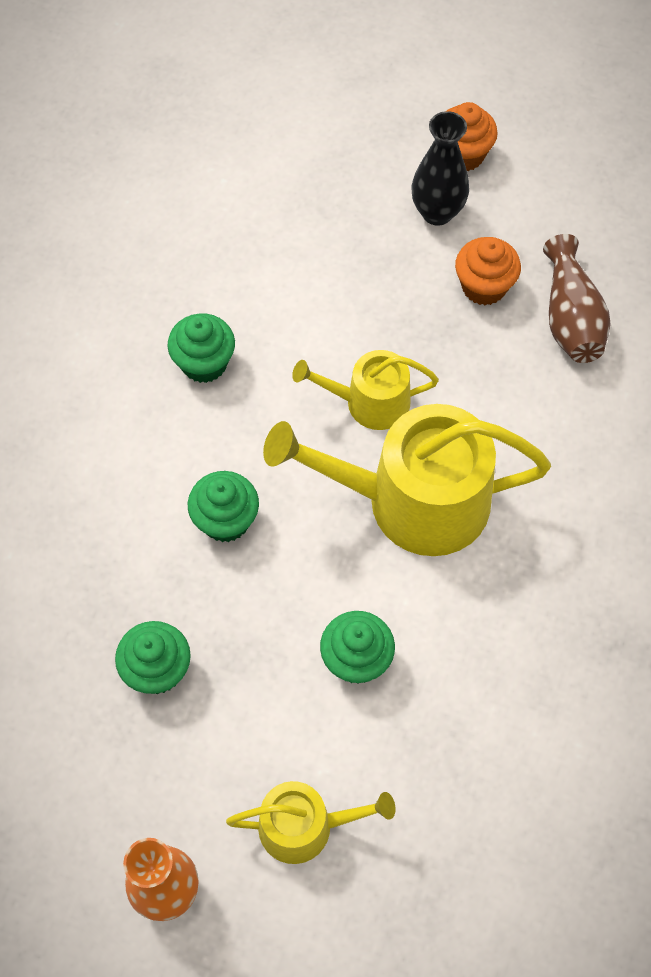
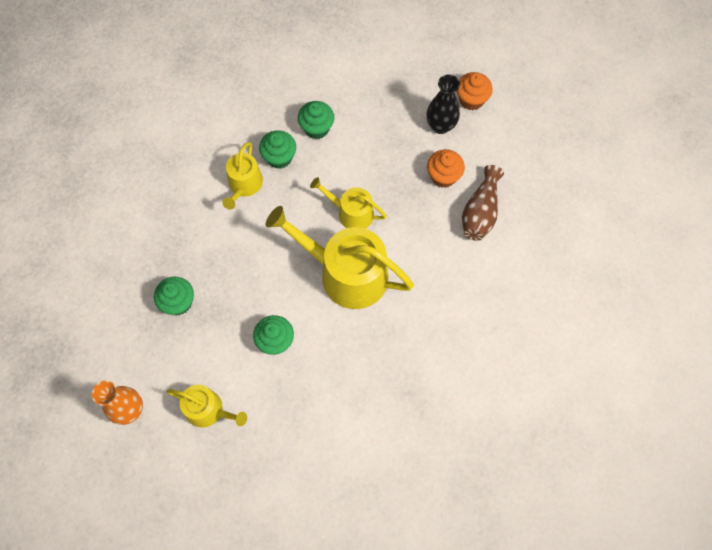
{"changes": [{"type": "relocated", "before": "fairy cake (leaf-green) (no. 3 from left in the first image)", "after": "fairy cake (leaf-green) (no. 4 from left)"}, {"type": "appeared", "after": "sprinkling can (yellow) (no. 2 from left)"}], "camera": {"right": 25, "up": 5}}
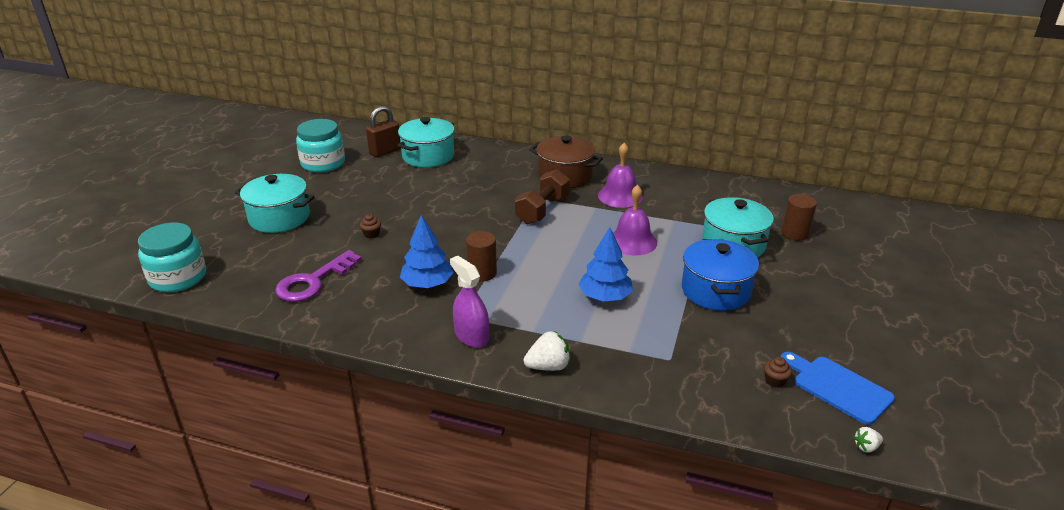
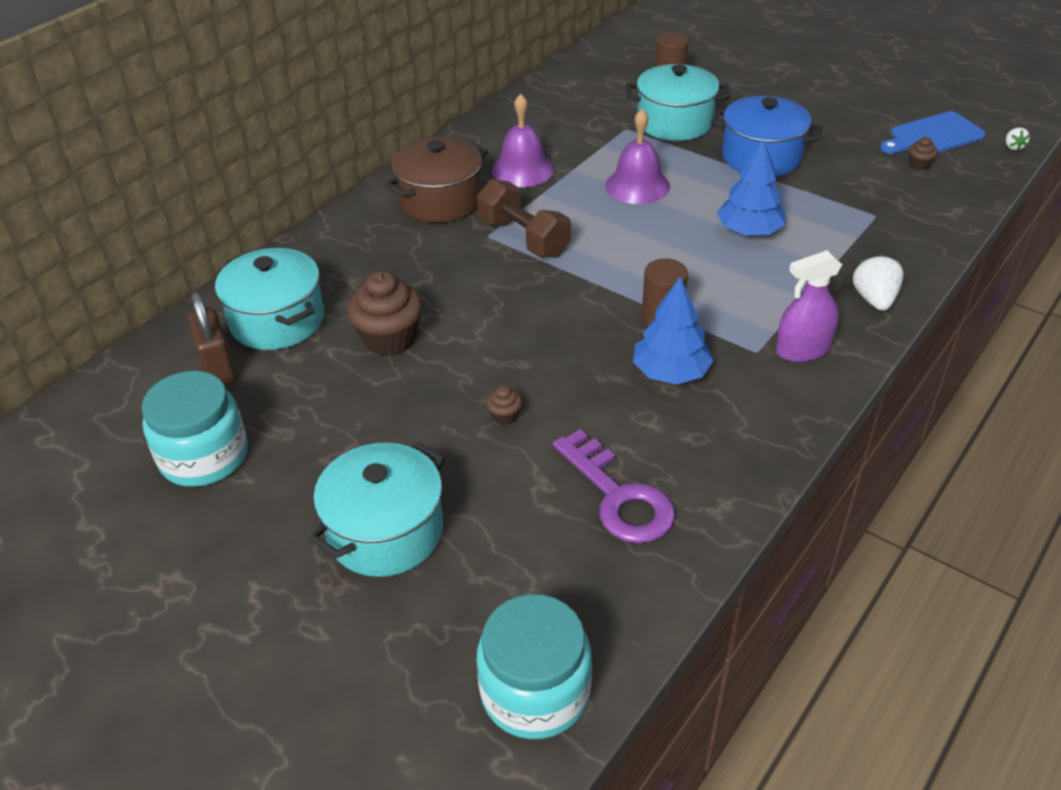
{"changes": [{"type": "appeared", "after": "fairy cake (russet) (no. 1 from left)"}], "camera": {"right": -70, "up": 10}}
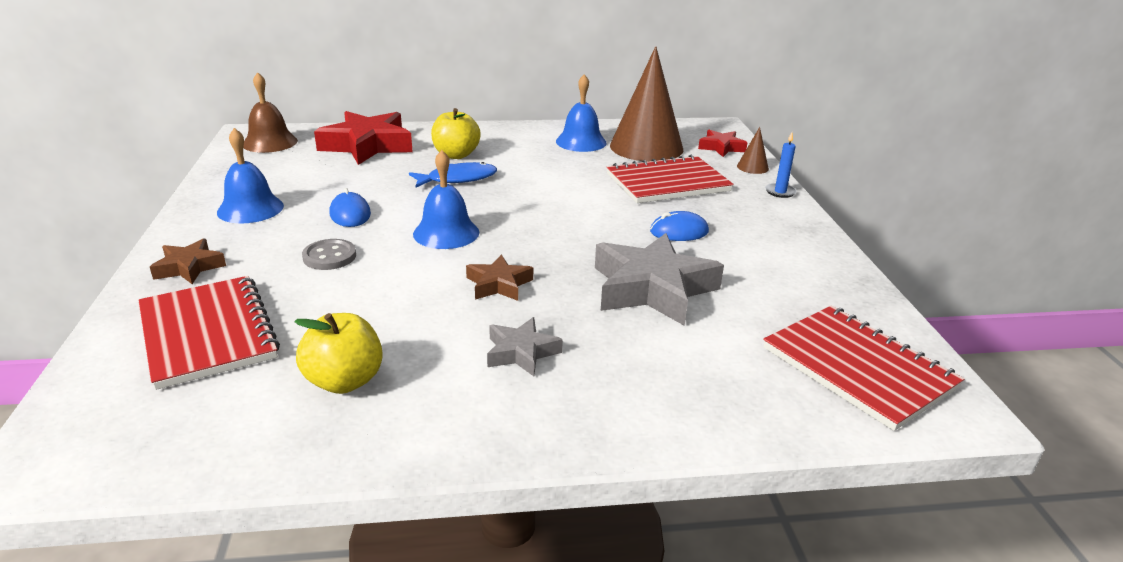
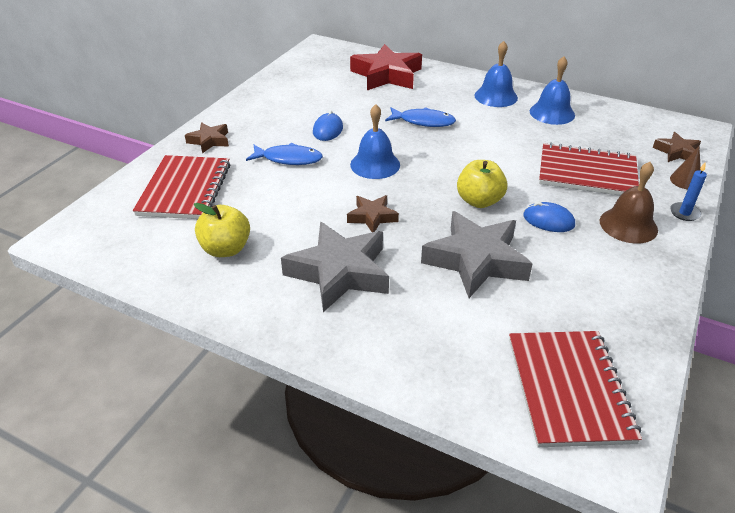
{"changes": [{"type": "missing", "before": "cone (russet) (no. 1 from left)"}, {"type": "relocated", "before": "school bell (russet)"}, {"type": "relocated", "before": "apple (yellow) (no. 2 from left)"}, {"type": "relocated", "before": "school bell (blue) (no. 1 from left in the first image)", "after": "school bell (blue) (no. 2 from left)"}, {"type": "colour", "before": "five-pointed star (crimson) (no. 2 from left)", "after": "five-pointed star (russet) (no. 3 from left)"}, {"type": "exchanged", "before": "shirt button (grey)", "after": "fish (blue) (no. 1 from left)"}, {"type": "size", "before": "five-pointed star (grey) (no. 1 from left)", "scale": 1.93}], "camera": {"right": 35, "up": 10}}
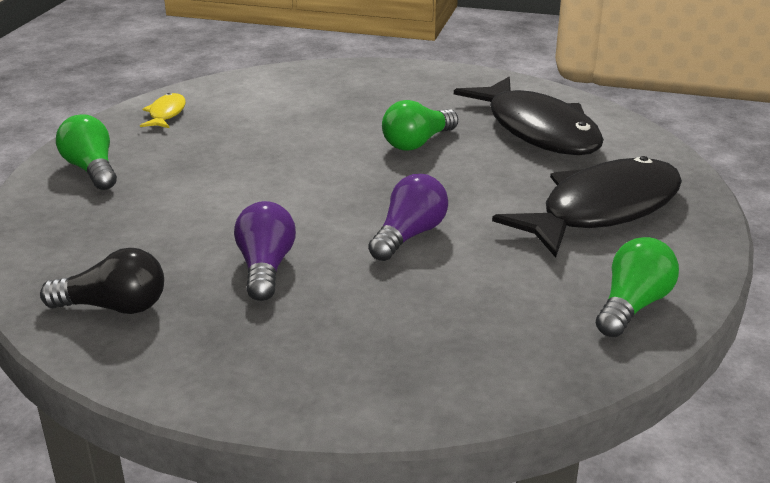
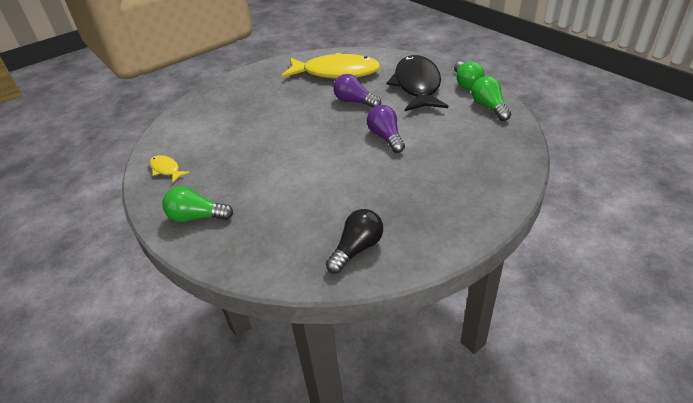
{"changes": [{"type": "colour", "before": "fish (ebony) (no. 1 from left)", "after": "fish (yellow) (no. 2 from left)"}, {"type": "relocated", "before": "lightbulb (leaf-green) (no. 2 from left)"}, {"type": "relocated", "before": "lightbulb (royal purple) (no. 1 from left)"}], "camera": {"right": -50, "up": 10}}
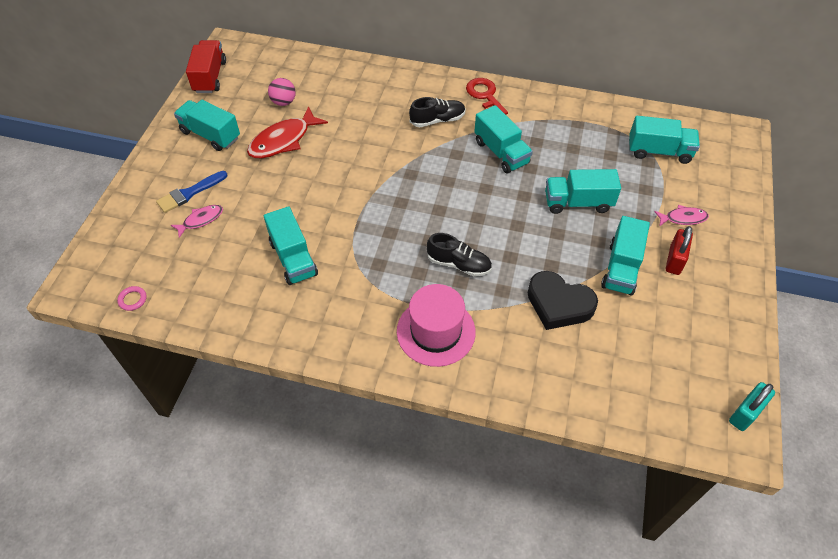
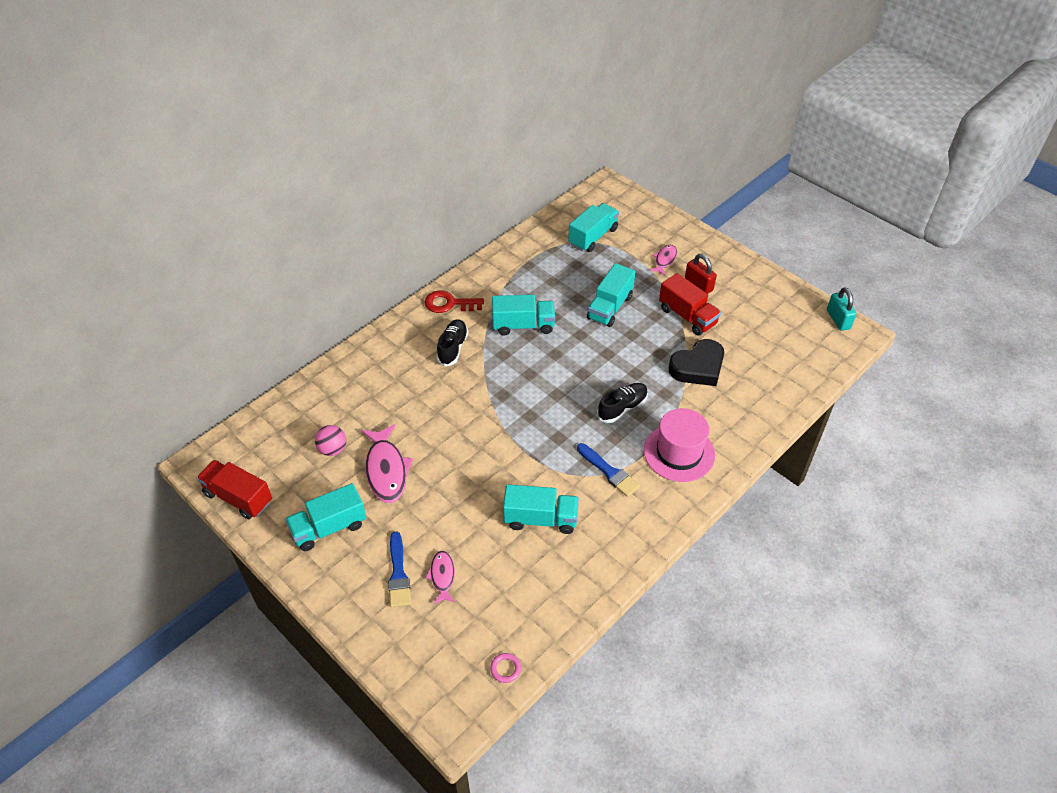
{"changes": [{"type": "colour", "before": "fish (crimson)", "after": "fish (pink) (no. 1 from left)"}, {"type": "colour", "before": "truck (aqua) (no. 5 from left)", "after": "truck (crimson) (no. 2 from left)"}, {"type": "appeared", "after": "paintbrush (blue) (no. 2 from left)"}], "camera": {"right": -60, "up": -5}}
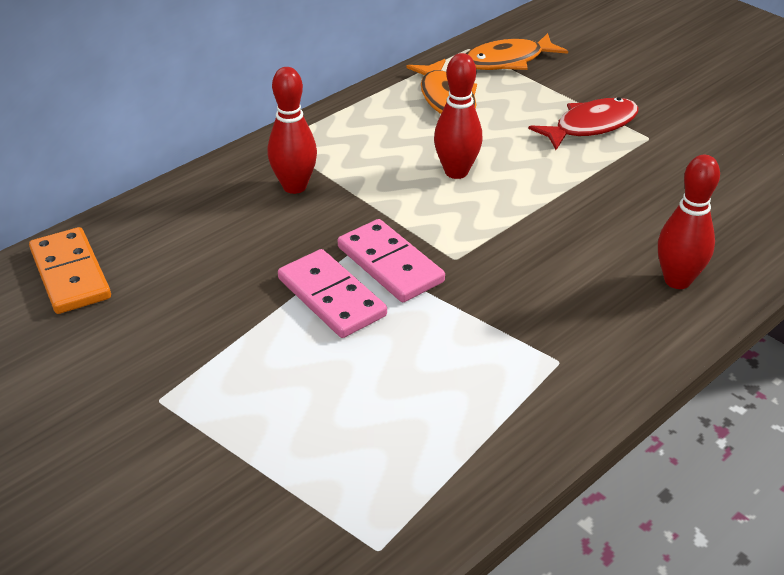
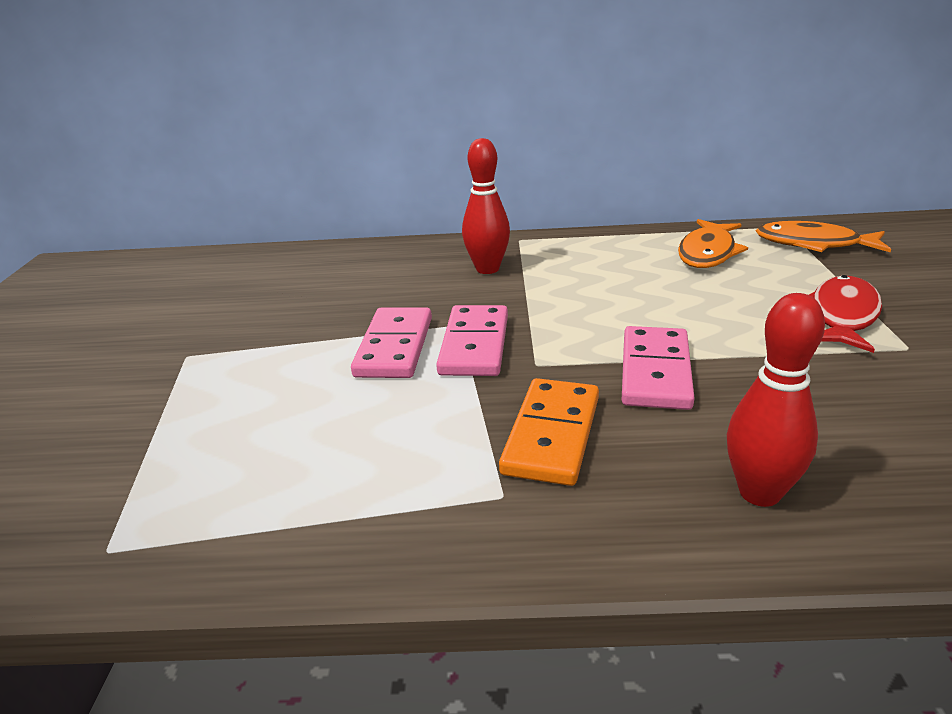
{"changes": [{"type": "missing", "before": "skittle (crimson) (no. 2 from left)"}, {"type": "spun", "before": "fish (crimson)", "turn": -75}, {"type": "relocated", "before": "domino (bright orange)"}, {"type": "appeared", "after": "domino (pink) (no. 3 from left)"}], "camera": {"right": 45, "up": -10}}
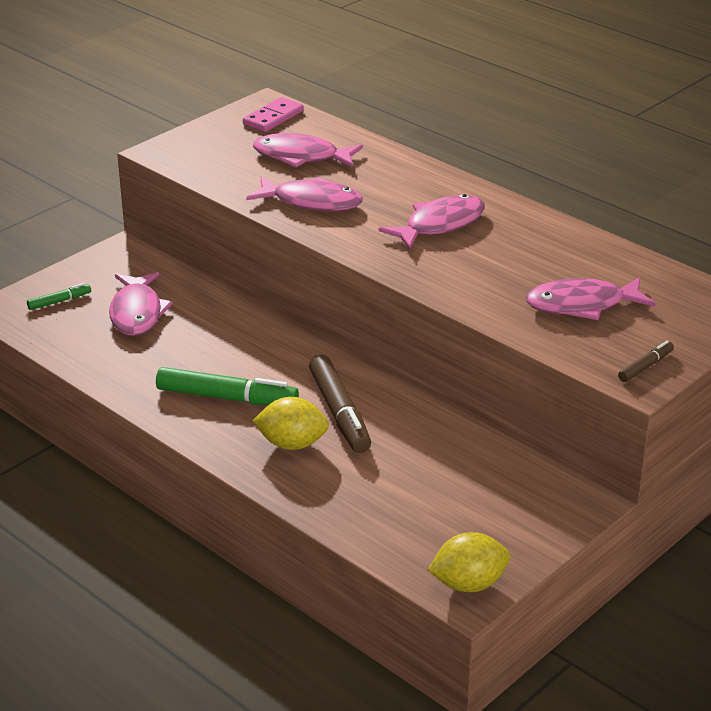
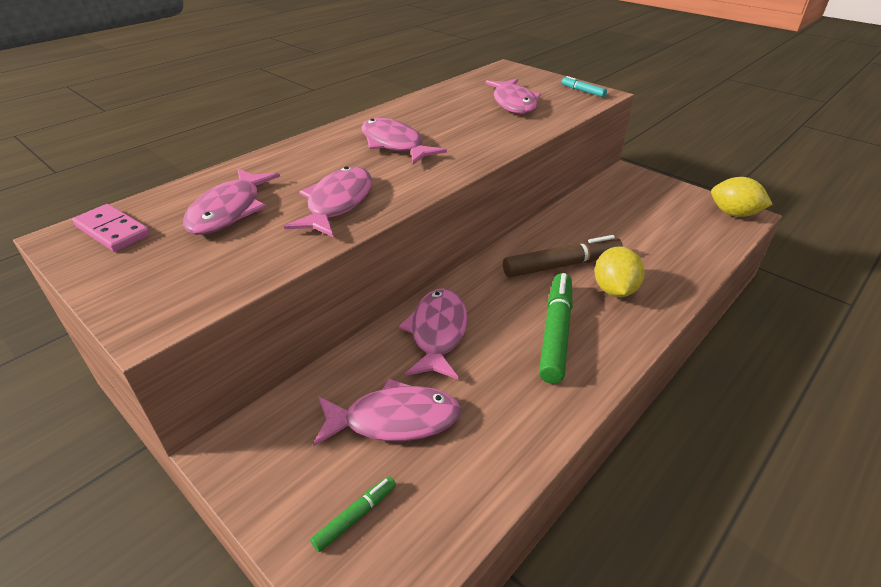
{"changes": [{"type": "spun", "before": "marker pen (leaf-green) (no. 1 from left)", "turn": 75}, {"type": "colour", "before": "marker pen (russet) (no. 2 from left)", "after": "marker pen (aqua)"}, {"type": "spun", "before": "citrus fruit (yellow) (no. 2 from left)", "turn": -45}, {"type": "appeared", "after": "fish (pink) (no. 5 from left)"}], "camera": {"right": -90, "up": 5}}
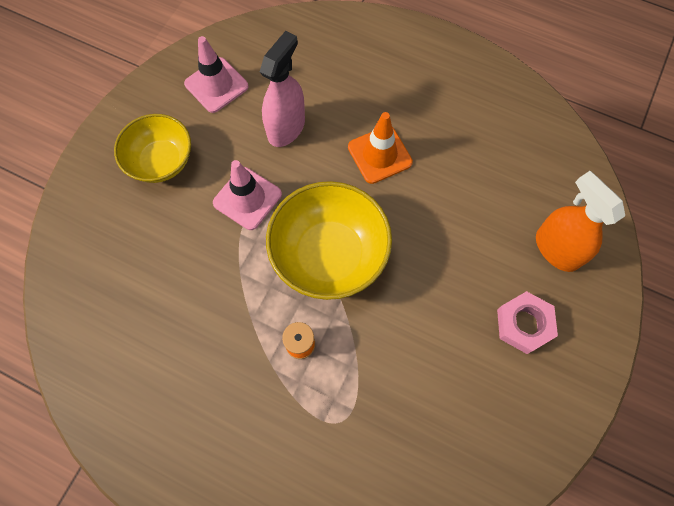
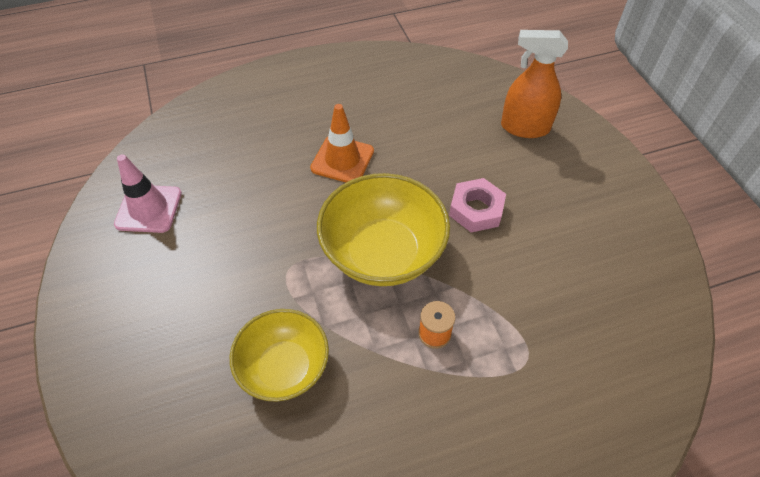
{"changes": [{"type": "missing", "before": "sprayer (pink)"}, {"type": "relocated", "before": "serving bowl (yellow) (no. 1 from left)"}, {"type": "missing", "before": "safety cone (pink) (no. 2 from left)"}, {"type": "relocated", "before": "hex nut (pink)"}], "camera": {"right": -45, "up": -15}}
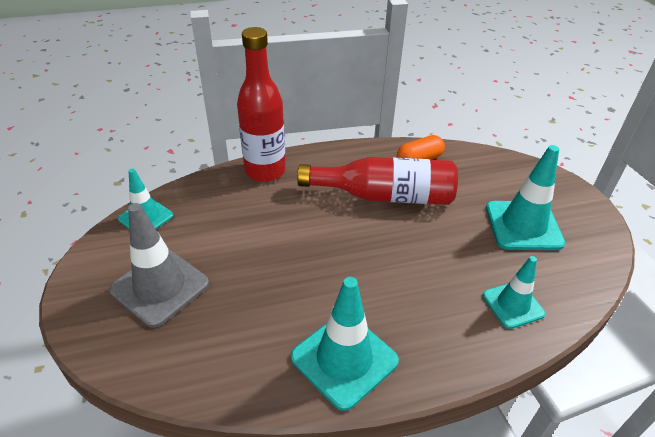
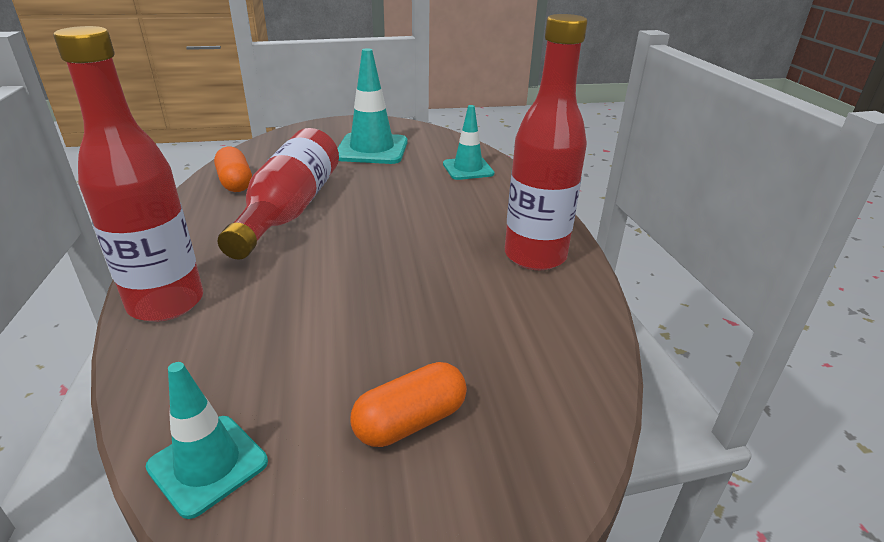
{"changes": [{"type": "exchanged", "before": "safety cone (grey)", "after": "pill (bright orange) (no. 2 from left)"}, {"type": "exchanged", "before": "safety cone (aqua) (no. 2 from left)", "after": "flask (crimson) (no. 3 from left)"}], "camera": {"right": -85, "up": -10}}
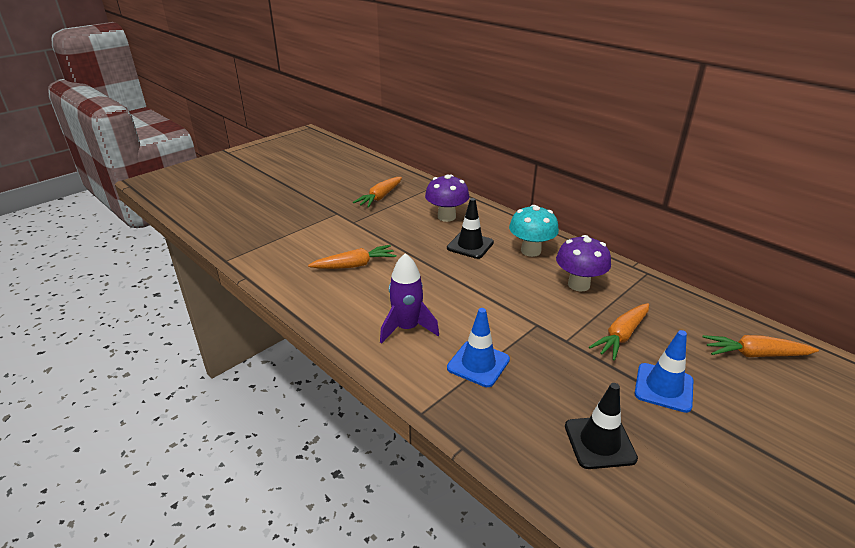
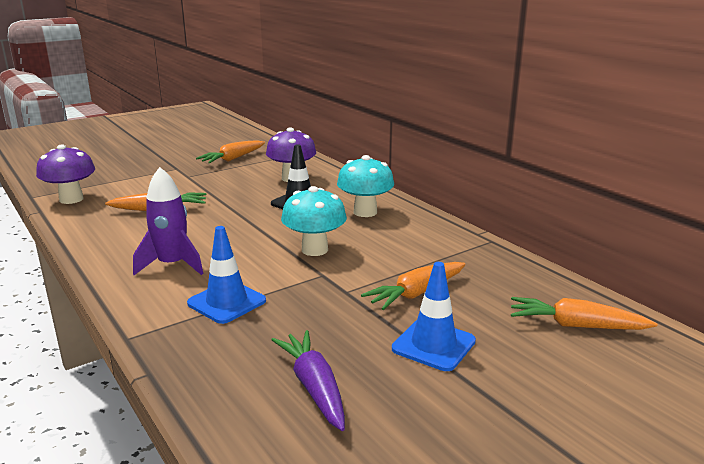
{"changes": [{"type": "relocated", "before": "mushroom (royal purple) (no. 2 from left in the first image)", "after": "mushroom (royal purple) (no. 1 from left)"}, {"type": "exchanged", "before": "safety cone (ebony) (no. 2 from left)", "after": "toy carrot (royal purple)"}, {"type": "appeared", "after": "mushroom (aqua) (no. 1 from left)"}], "camera": {"right": 10, "up": -10}}
